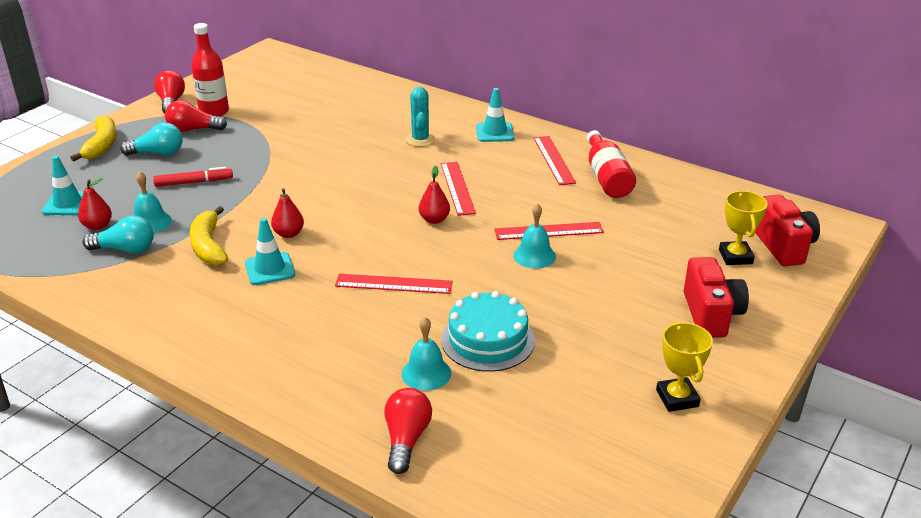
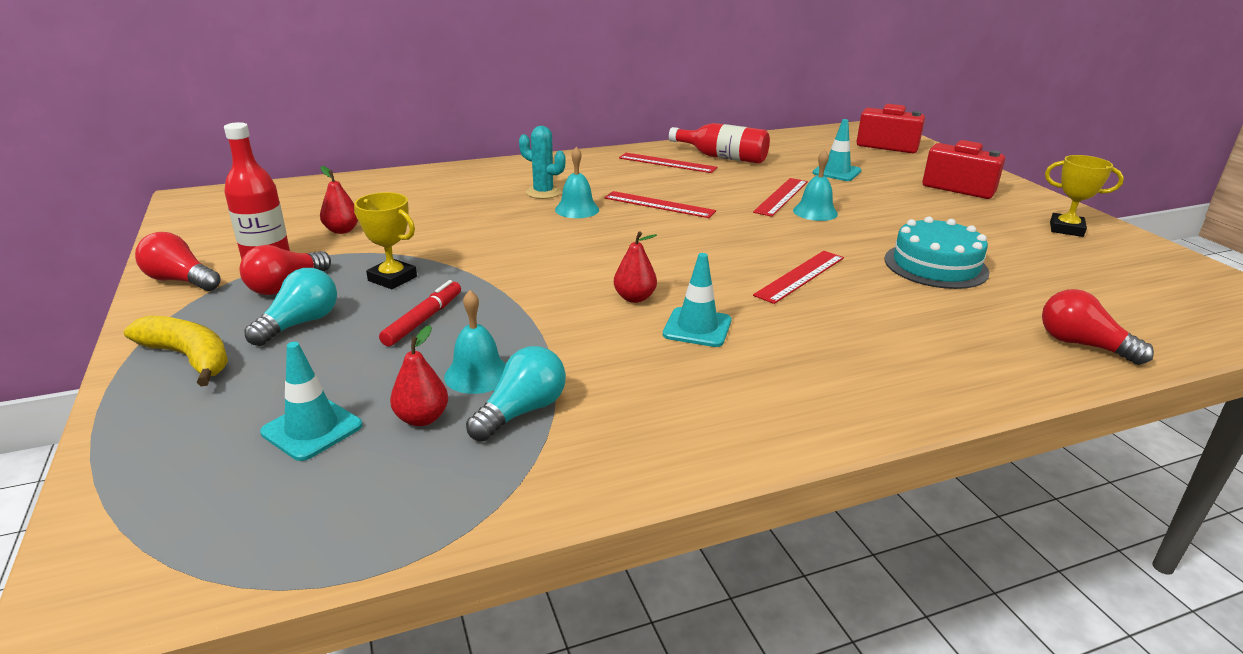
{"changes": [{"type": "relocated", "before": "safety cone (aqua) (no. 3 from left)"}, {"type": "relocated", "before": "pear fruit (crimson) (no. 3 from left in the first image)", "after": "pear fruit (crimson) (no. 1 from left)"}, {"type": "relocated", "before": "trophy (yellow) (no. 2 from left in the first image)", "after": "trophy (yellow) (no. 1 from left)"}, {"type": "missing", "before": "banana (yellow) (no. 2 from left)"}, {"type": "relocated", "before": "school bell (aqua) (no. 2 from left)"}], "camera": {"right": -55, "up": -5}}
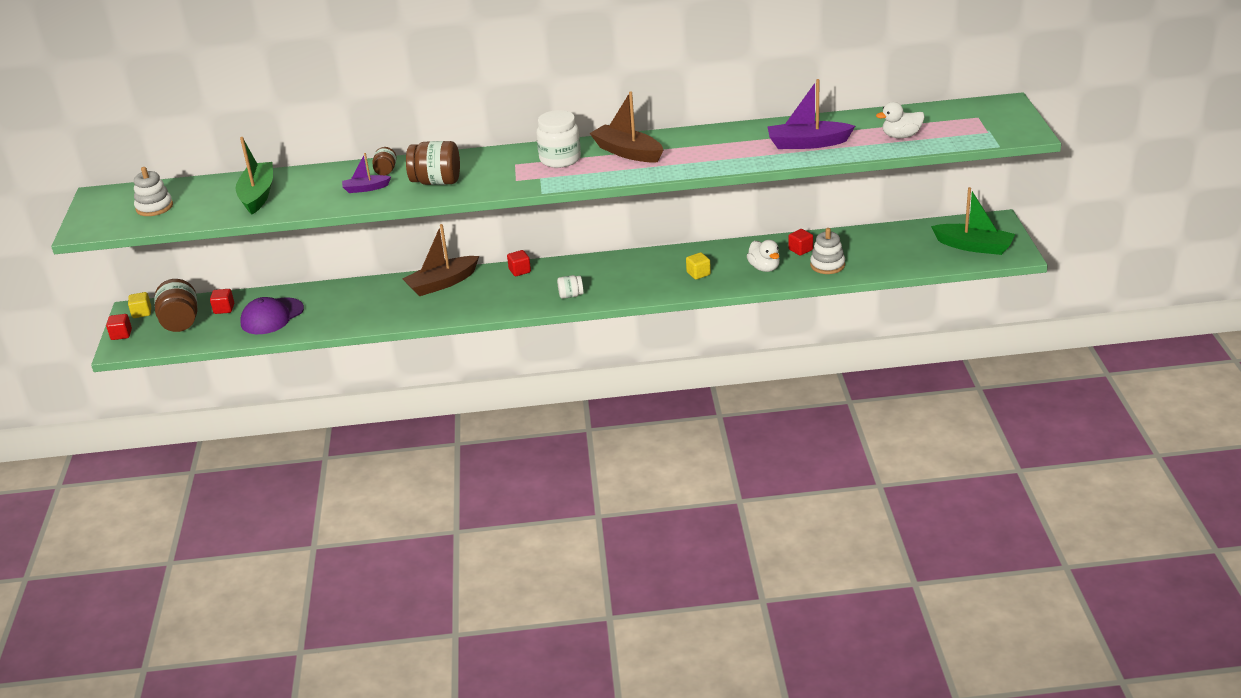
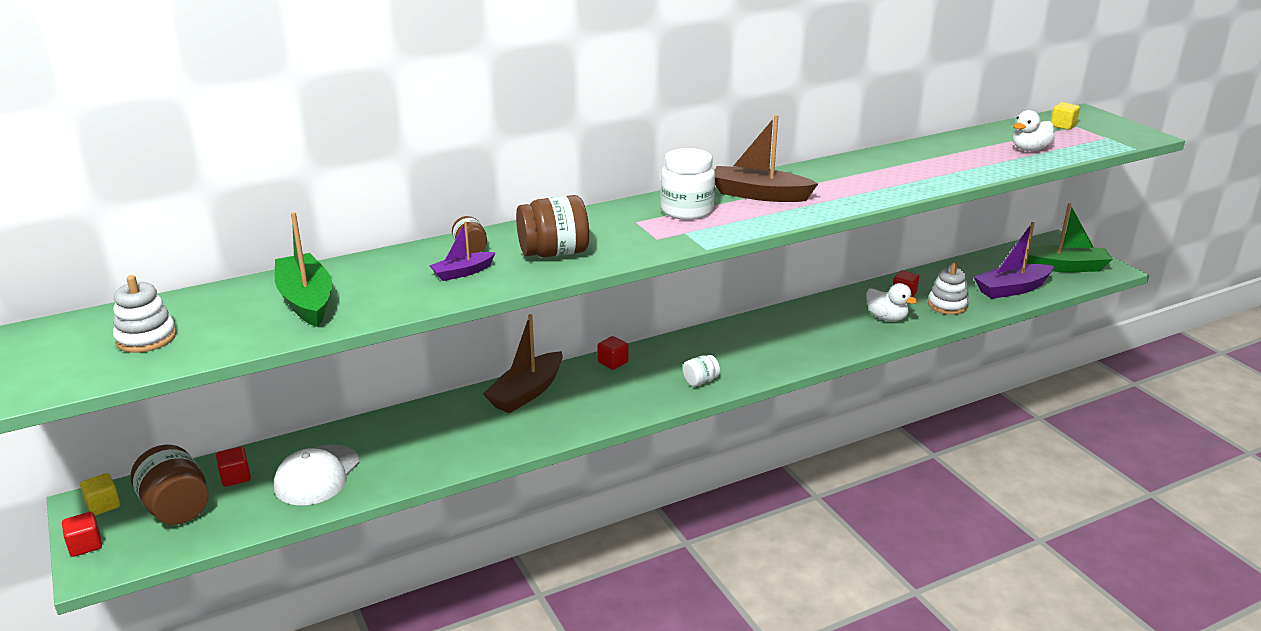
{"changes": [{"type": "relocated", "before": "toy boat (royal purple) (no. 2 from left)"}, {"type": "relocated", "before": "solid cube (yellow) (no. 2 from left)"}, {"type": "colour", "before": "peaked cap (royal purple)", "after": "peaked cap (white)"}], "camera": {"right": -25, "up": -5}}
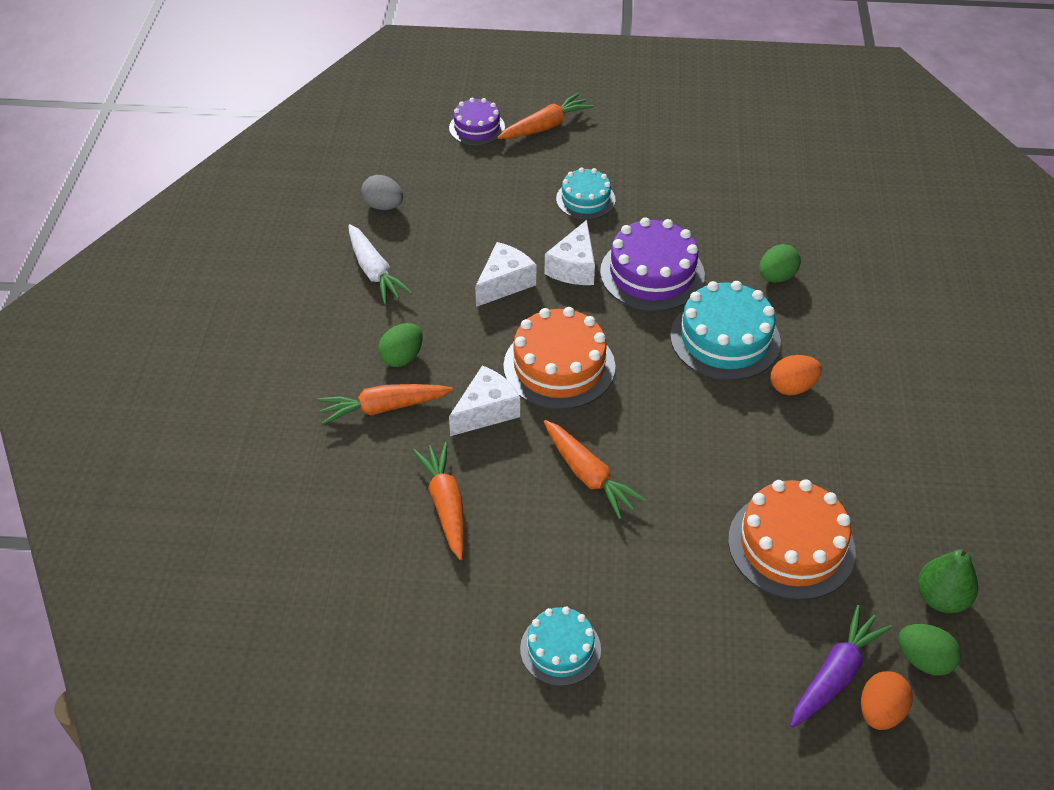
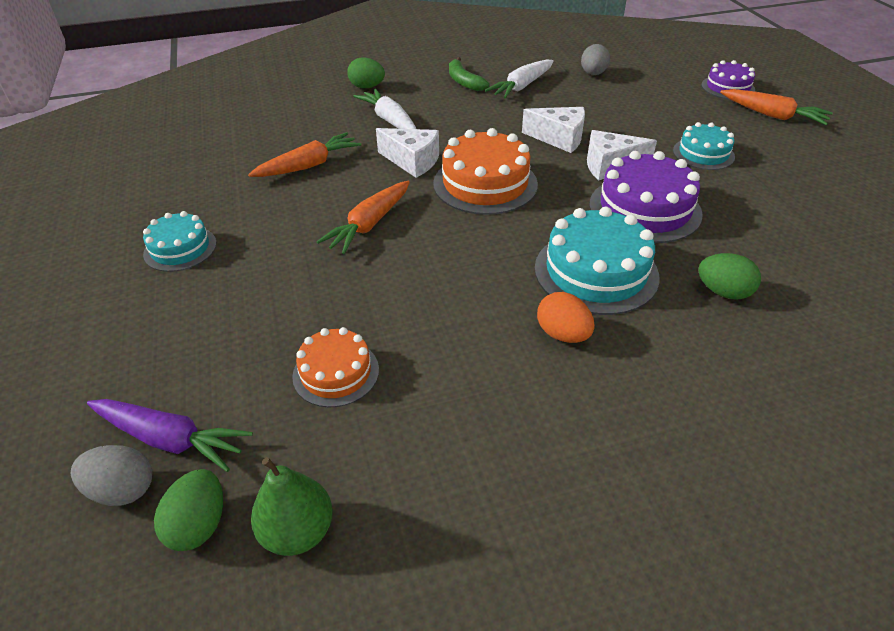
{"changes": [{"type": "relocated", "before": "egg (leaf-green) (no. 1 from left in the first image)", "after": "egg (leaf-green) (no. 2 from left)"}, {"type": "colour", "before": "toy carrot (bright orange) (no. 1 from left)", "after": "toy carrot (white) (no. 1 from left)"}, {"type": "size", "before": "gateau (bright orange) (no. 2 from left in the first image)", "scale": 0.6}, {"type": "colour", "before": "egg (bright orange) (no. 2 from left)", "after": "egg (grey) (no. 1 from left)"}, {"type": "appeared", "after": "banana (leaf-green)"}], "camera": {"right": 70, "up": -5}}
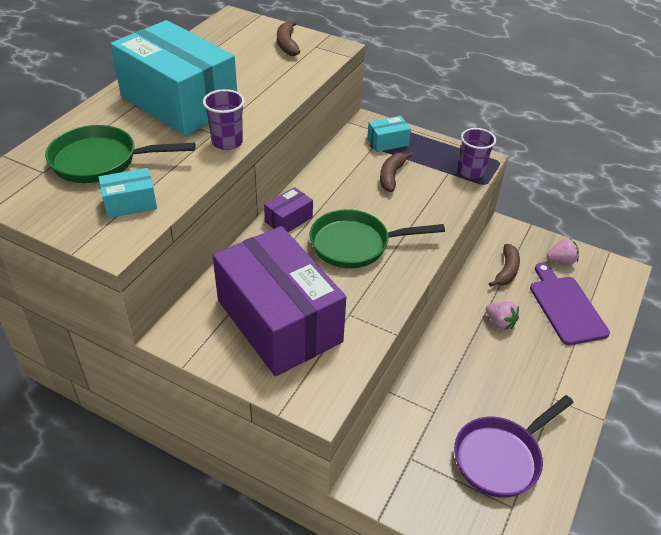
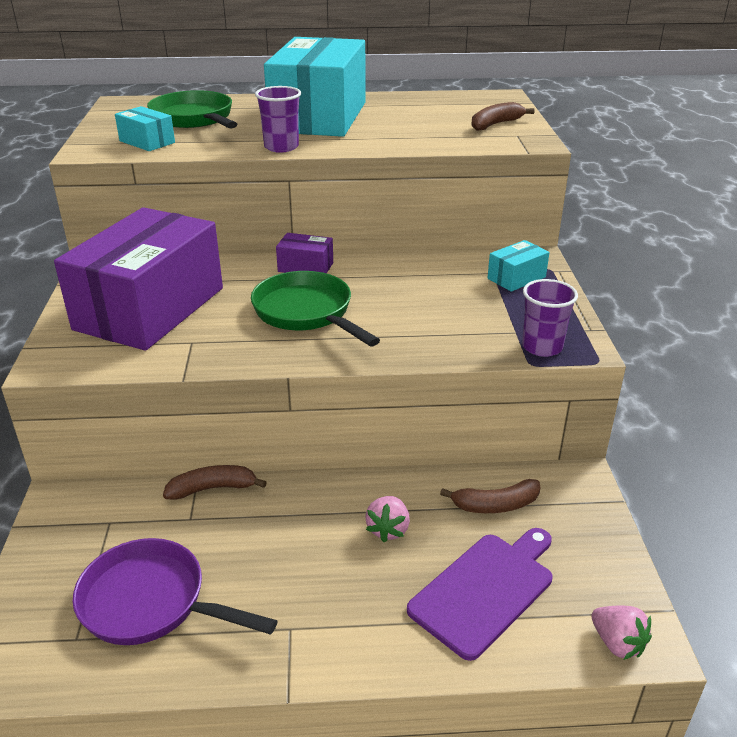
{"changes": [{"type": "spun", "before": "package (aqua) (no. 3 from left)", "turn": -75}, {"type": "relocated", "before": "banana (russet) (no. 2 from left in the first image)", "after": "banana (russet) (no. 1 from left)"}, {"type": "relocated", "before": "toy strawberry (pink) (no. 2 from left)"}], "camera": {"right": 60, "up": -10}}
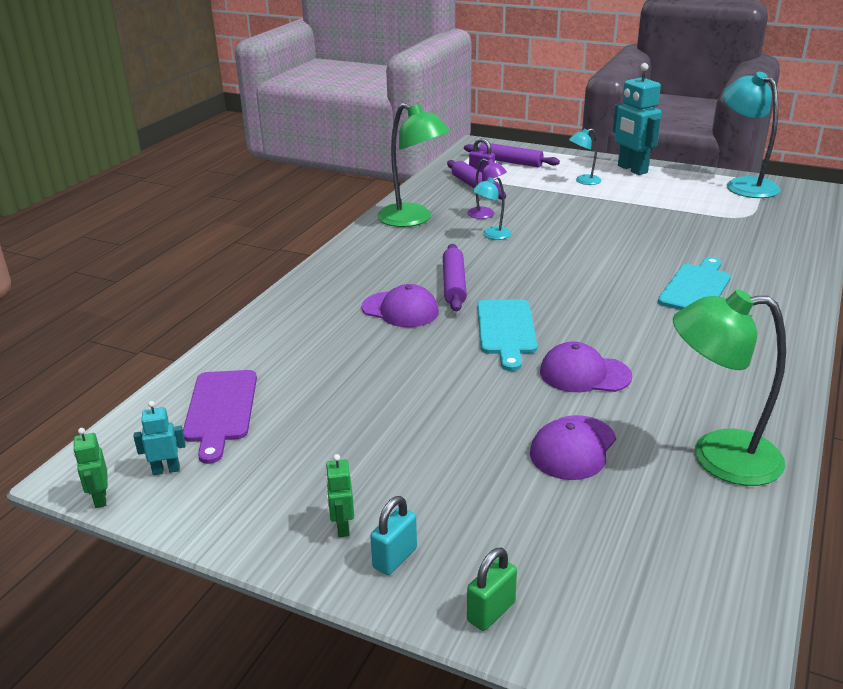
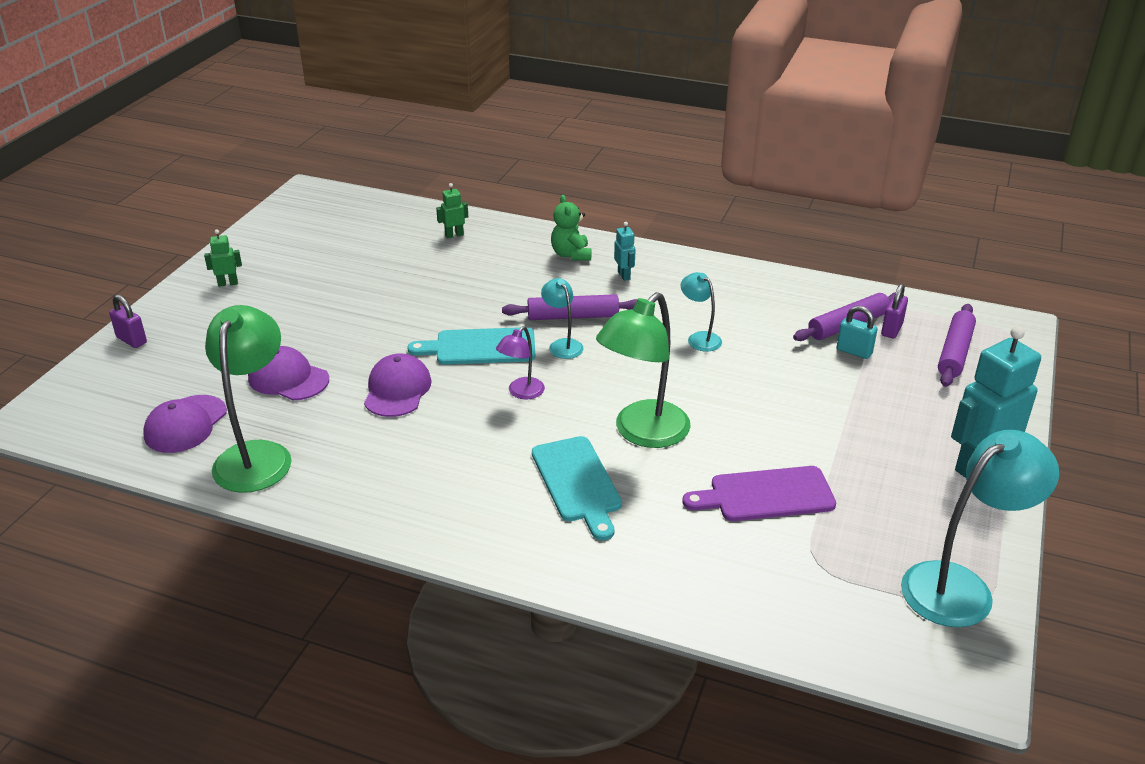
{"changes": [{"type": "relocated", "before": "desk lamp (leaf-green) (no. 1 from left in the first image)", "after": "desk lamp (leaf-green) (no. 2 from left)"}, {"type": "relocated", "before": "desk lamp (aqua) (no. 2 from left in the first image)", "after": "desk lamp (aqua) (no. 1 from left)"}, {"type": "relocated", "before": "desk lamp (royal purple)"}, {"type": "spun", "before": "cutting board (aqua) (no. 2 from left)", "turn": 45}, {"type": "relocated", "before": "peaked cap (royal purple) (no. 1 from left)"}, {"type": "relocated", "before": "cutting board (royal purple)"}, {"type": "relocated", "before": "robot figure (aqua) (no. 1 from left)"}, {"type": "relocated", "before": "robot figure (leaf-green) (no. 1 from left in the first image)", "after": "robot figure (leaf-green) (no. 2 from left)"}, {"type": "relocated", "before": "lock (aqua)"}, {"type": "colour", "before": "lock (leaf-green)", "after": "lock (royal purple) (no. 1 from left)"}, {"type": "appeared", "after": "stuffed bear (leaf-green)"}], "camera": {"right": 85, "up": 5}}
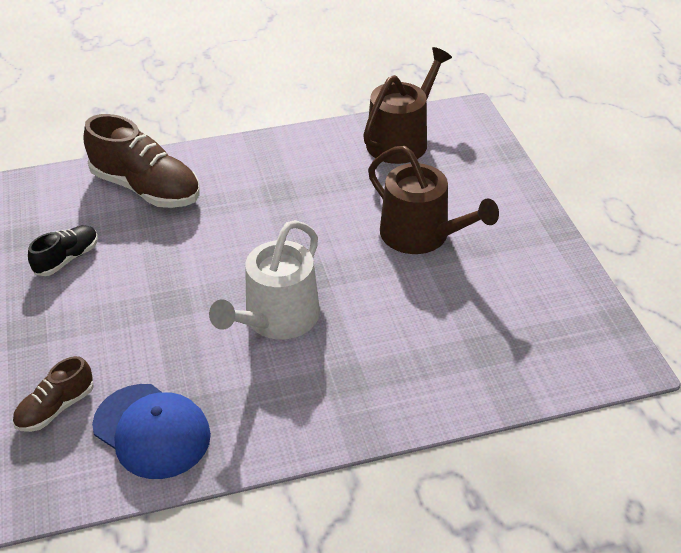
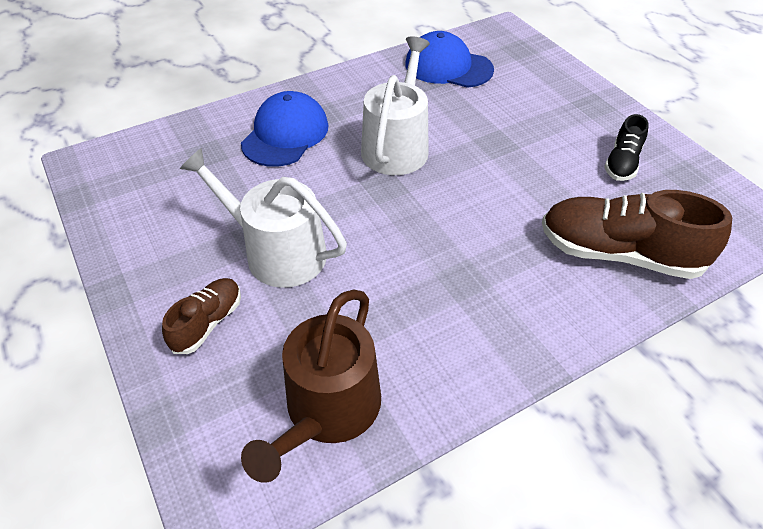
{"changes": [{"type": "colour", "before": "sprinkling can (russet) (no. 2 from left)", "after": "sprinkling can (white) (no. 1 from left)"}, {"type": "relocated", "before": "shoe (russet) (no. 1 from left)"}, {"type": "appeared", "after": "peaked cap (blue) (no. 1 from left)"}], "camera": {"right": 165, "up": 5}}
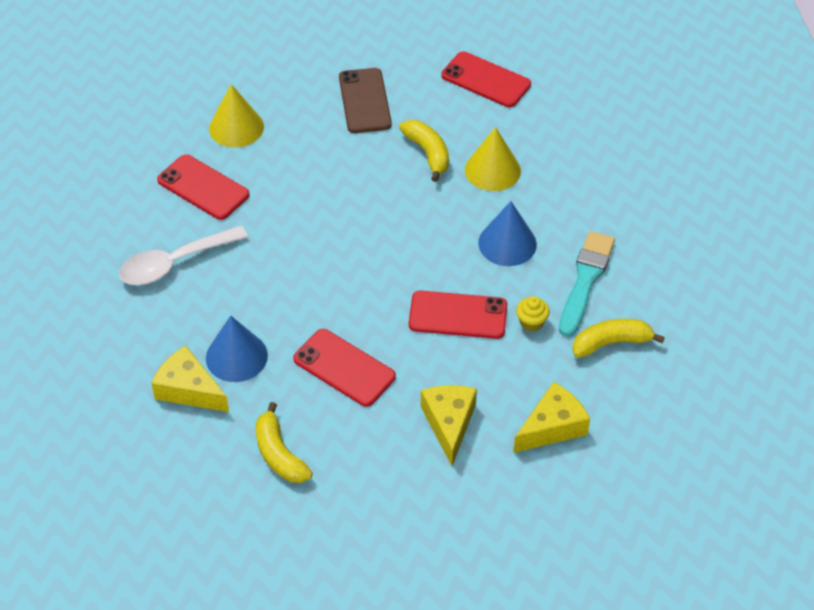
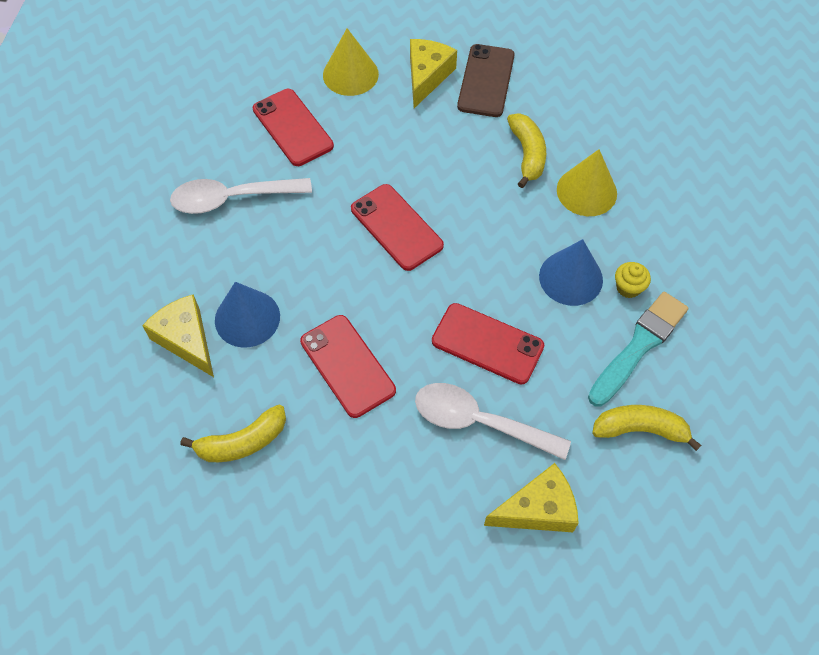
{"changes": [{"type": "relocated", "before": "mobile phone (crimson) (no. 4 from left in the first image)", "after": "mobile phone (crimson) (no. 3 from left)"}, {"type": "relocated", "before": "fairy cake (yellow)"}, {"type": "relocated", "before": "cheese wedge (yellow) (no. 2 from left)"}, {"type": "spun", "before": "banana (yellow) (no. 1 from left)", "turn": -105}, {"type": "appeared", "after": "tablespoon (white) (no. 2 from left)"}], "camera": {"right": 20, "up": 10}}
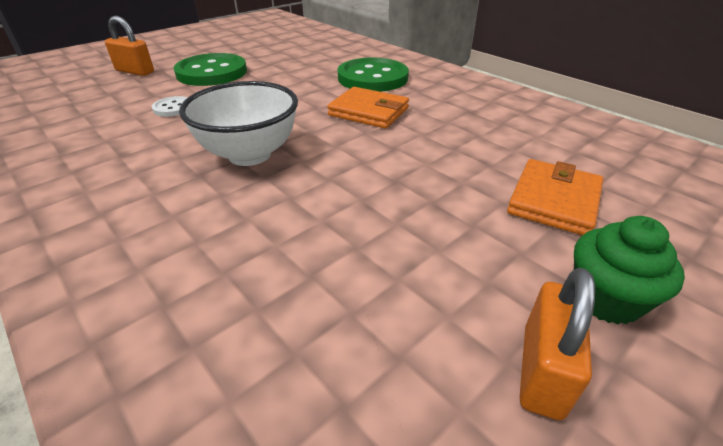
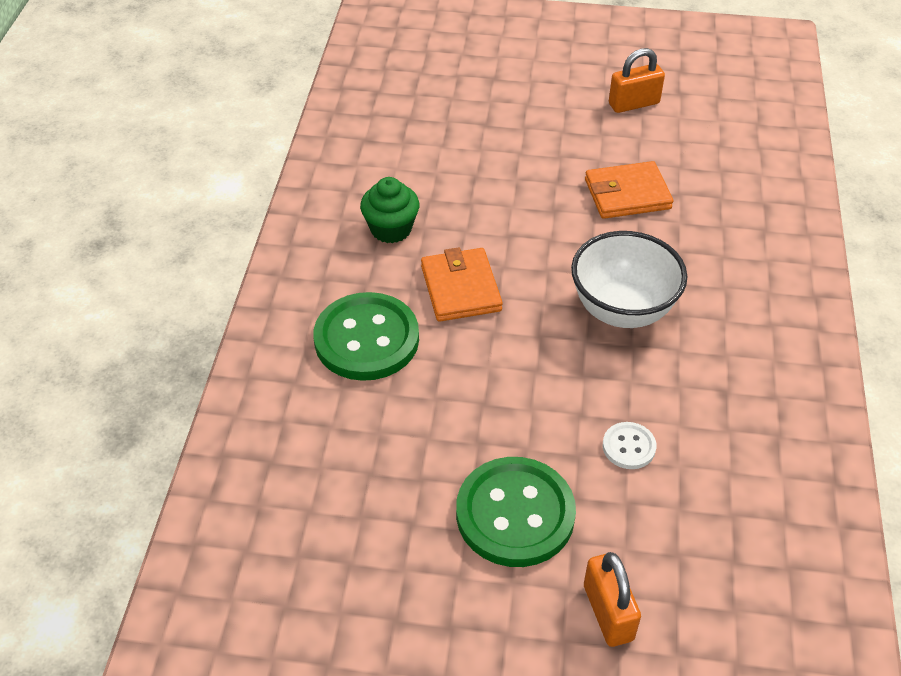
{"changes": [{"type": "relocated", "before": "billfold (bright orange) (no. 2 from left)"}, {"type": "relocated", "before": "fairy cake (leaf-green)"}], "camera": {"right": -130, "up": 10}}
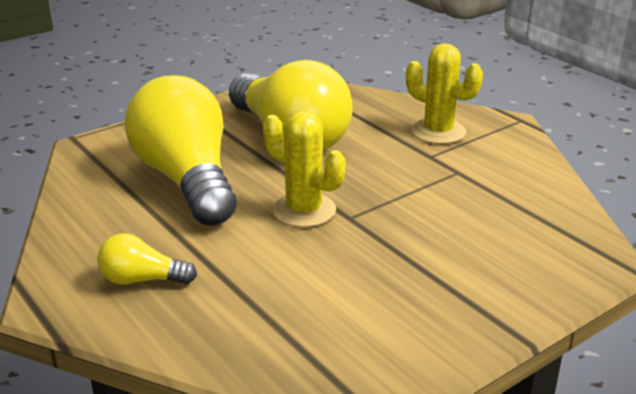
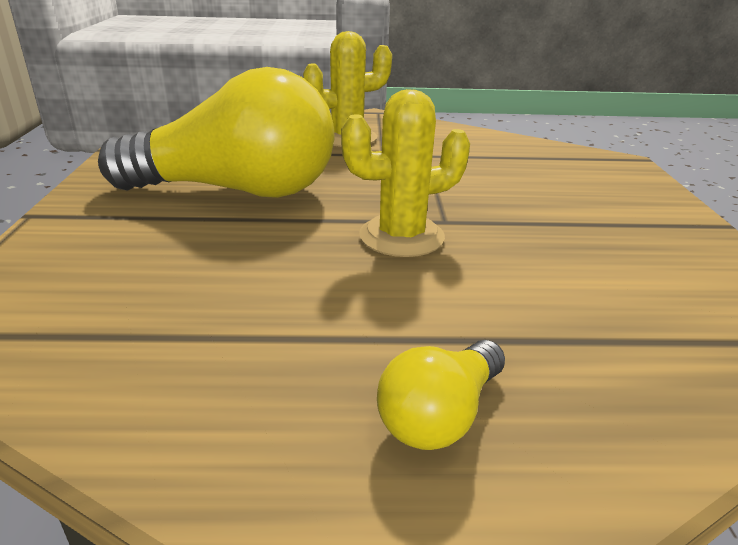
{"changes": [{"type": "missing", "before": "lightbulb (yellow) (no. 2 from left)"}], "camera": {"right": -55, "up": 0}}
